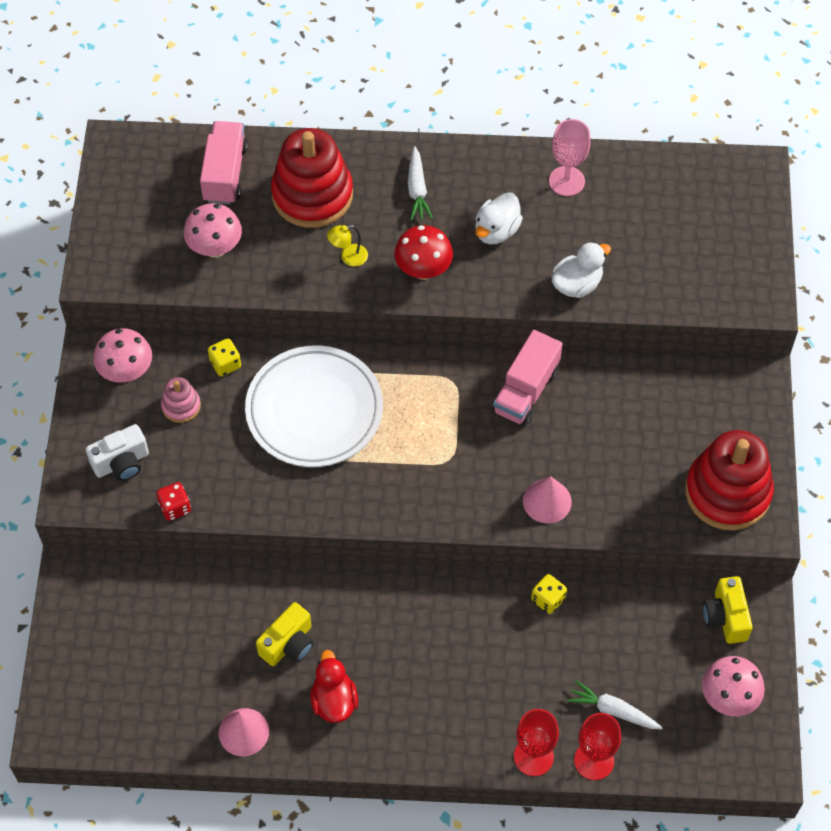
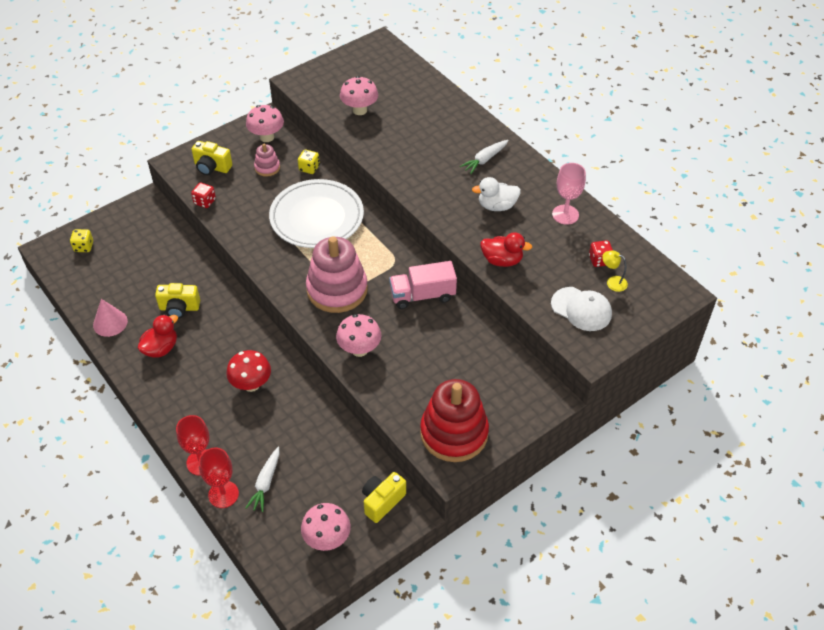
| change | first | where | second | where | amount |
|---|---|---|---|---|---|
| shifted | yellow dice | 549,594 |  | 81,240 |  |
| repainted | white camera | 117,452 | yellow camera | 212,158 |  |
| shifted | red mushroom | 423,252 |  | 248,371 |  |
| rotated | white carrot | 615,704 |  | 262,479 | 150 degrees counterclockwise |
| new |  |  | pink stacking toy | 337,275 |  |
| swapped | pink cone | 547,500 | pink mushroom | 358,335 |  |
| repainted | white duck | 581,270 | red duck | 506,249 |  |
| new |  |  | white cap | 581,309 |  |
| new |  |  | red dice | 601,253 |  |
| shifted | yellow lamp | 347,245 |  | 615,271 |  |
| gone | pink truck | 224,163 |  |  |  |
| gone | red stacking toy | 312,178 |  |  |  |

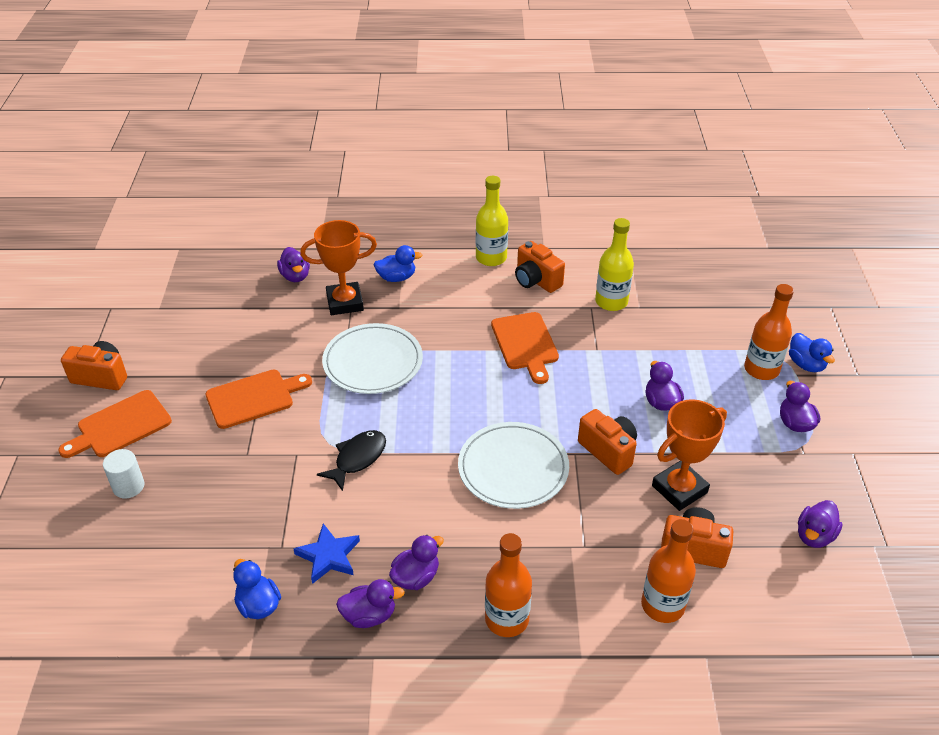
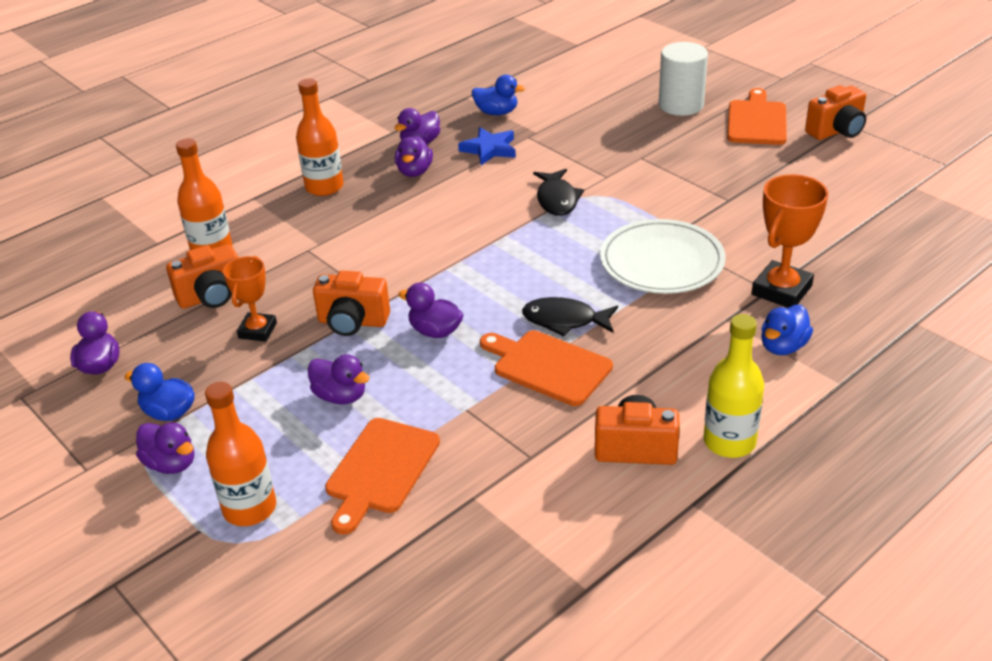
| change | first | where | second | where | amount |
|---|---|---|---|---|---|
| shifted | blue duck | 812,352 |  | 159,392 |  |
| scaled | orange trophy | 689,455 |  | 250,299 | x0.66 |
| shifted | orange cutting board | 258,399 |  | 382,476 |  |
| shifted | purple duck | 293,264 |  | 431,310 |  |
| new |  |  | black fish | 570,317 |  |
| scaled | white cylinder | 124,473 |  | 683,79 | x1.59 |
| gone | white plate | 513,465 |  |  |  |
| gone | yellow bottle | 614,264 |  |  |  |

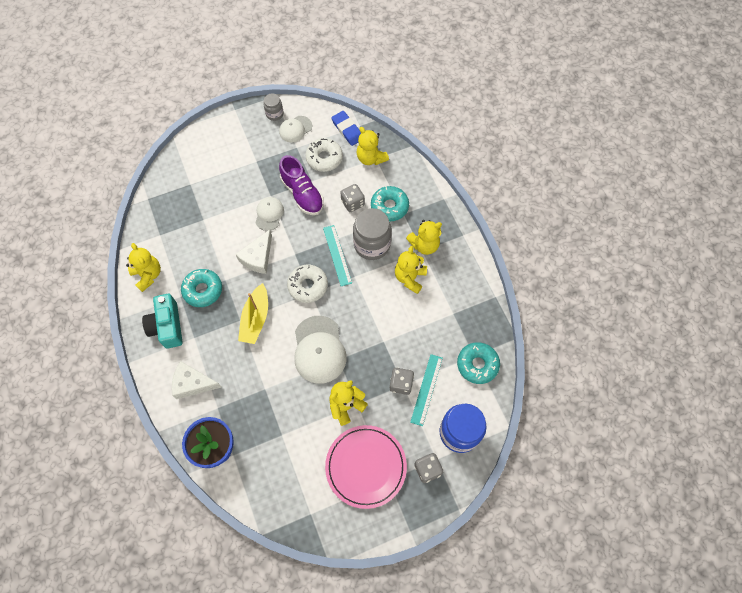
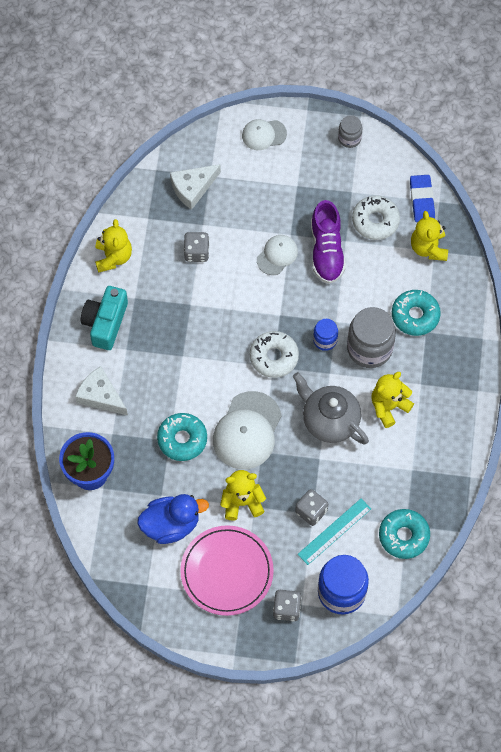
| change | first | where | second | where | amount |
|---|---|---|---|---|---|
| new |  |  | blue duck | 173,519 |  |
| shifted | turquoise donut | 201,288 |  | 182,437 |  |
| shifted | white cheese | 254,252 |  | 195,187 |  |
| shifted | grey dice | 352,198 |  | 197,247 |  |
| shifted | white cap | 295,129 |  | 264,134 |  |
| new |  |  | grey teapot | 331,408 |  |
| swapped | turquoise ruler | 337,255 | blue jar | 325,335 |  |
| gone | yellow boat | 253,313 |  |  |  |
| gone | yellow teddy bear | 424,237 |  |  |  |

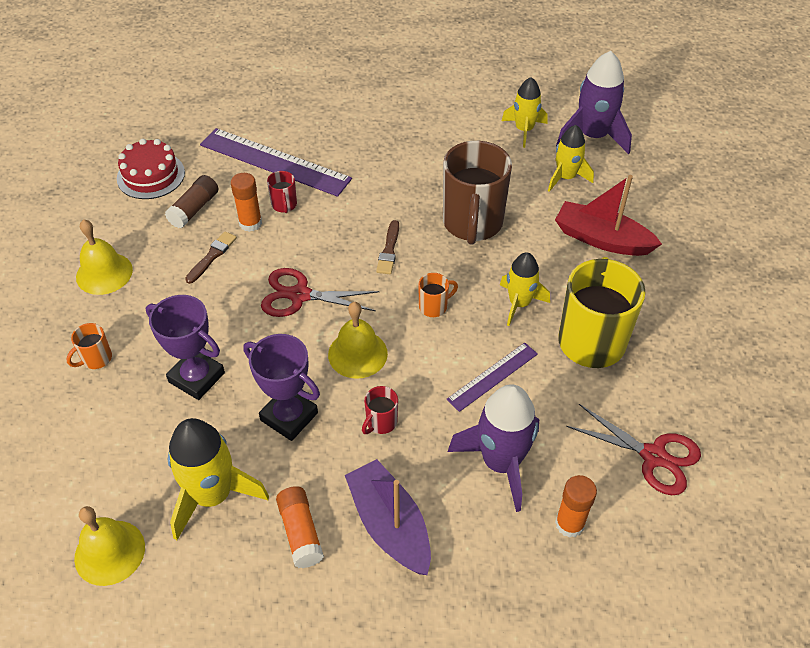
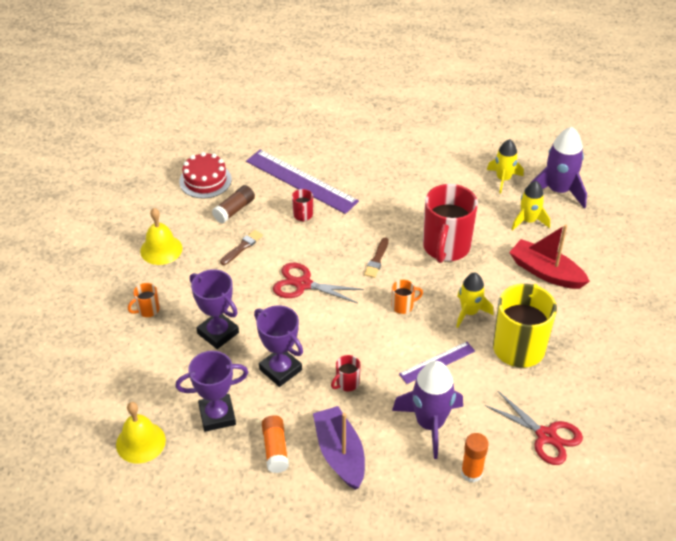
| change | first | where | second | where | amount |
|---|---|---|---|---|---|
| swapped | yellow rocket | 218,479 | purple trophy | 212,391 |  |
| repainted | brown mug | 477,193 | red mug | 450,223 |  |
| gone | orange glue stick | 246,202 |  |  |  |
| gone | yellow bell | 358,340 |  |  |  |

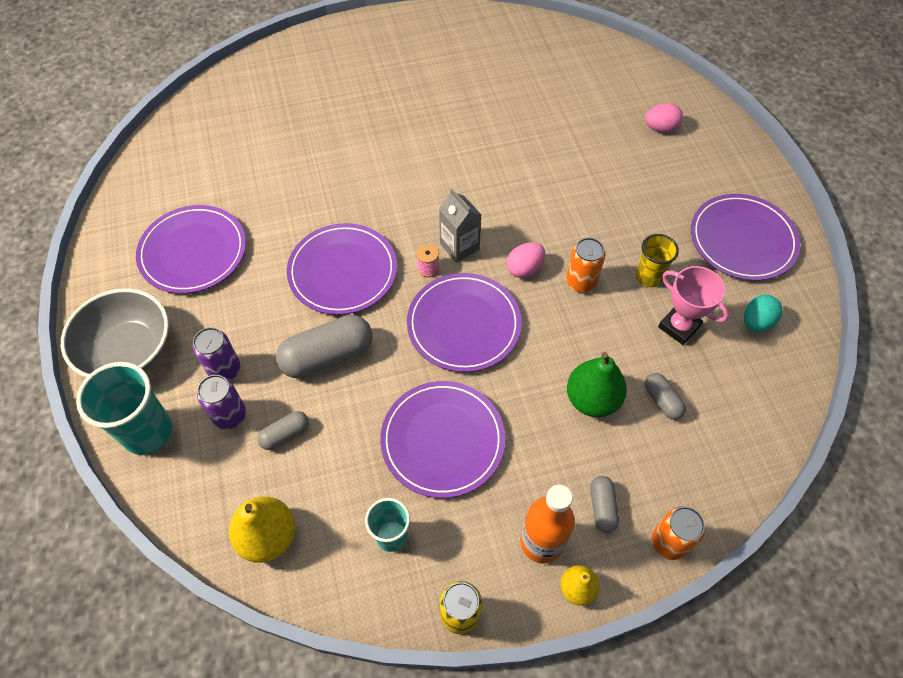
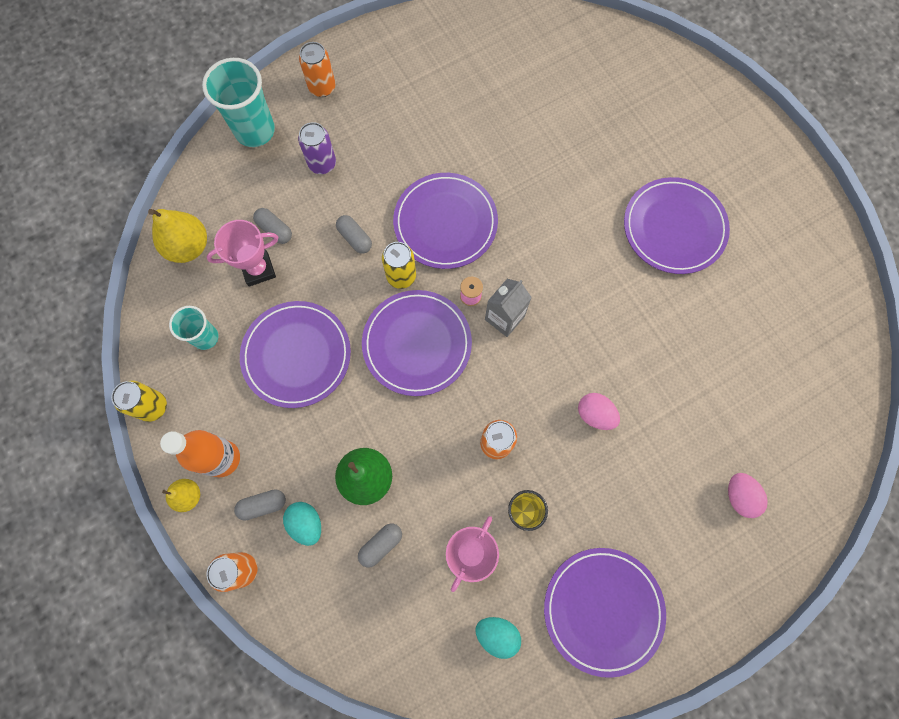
| change | first | where | second | where | amount |
|---|---|---|---|---|---|
| new |  |  | pink trophy | 242,253 |  |
| new |  |  | turquoise egg | 302,524 |  |
| swapped | grey bowl | 115,333 | orange can | 317,69 |  |
| scaled | grey capsule | 324,346 |  | 354,234 | x0.52 |
| new |  |  | yellow can | 399,265 |  |
| shifted | pink egg | 526,260 |  | 599,411 |  |
| shifted | purple plate | 191,249 |  | 677,225 |  |
| gone | purple can | 221,402 |  |  |  |

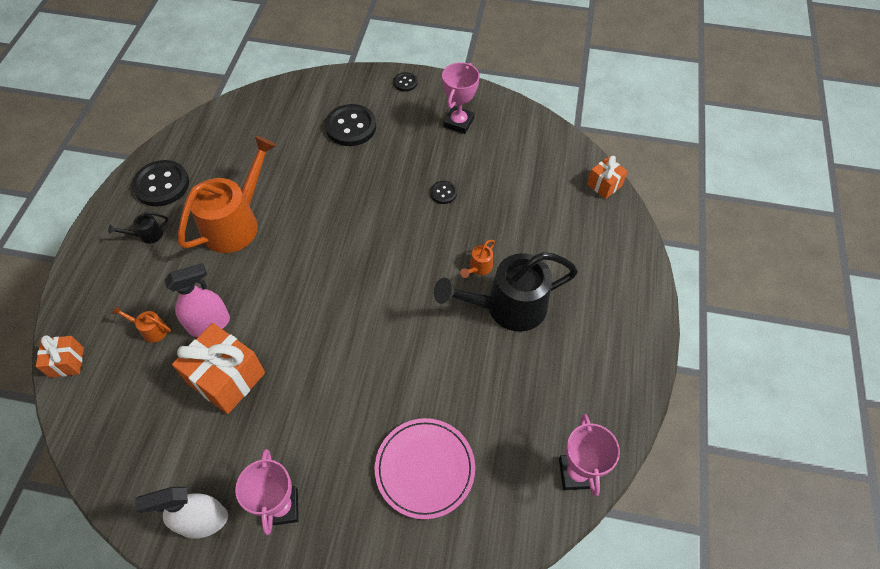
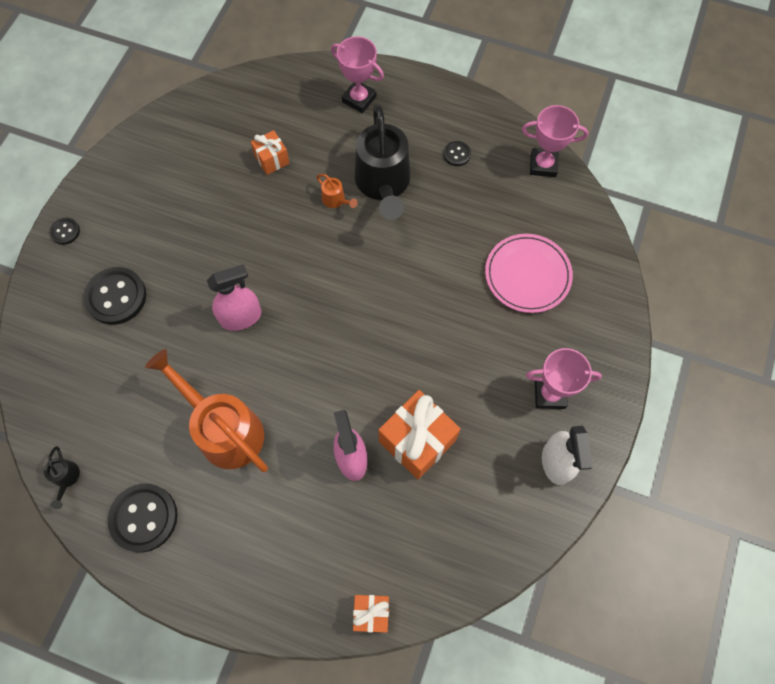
| change | first | where | second | where | amount |
|---|---|---|---|---|---|
| shifted | black watering can | 138,228 |  | 62,477 |  |
| new |  |  | pink spray bottle | 234,297 |  |
| shifted | orange gift | 607,177 |  | 270,152 |  |
| shifted | pink trophy | 461,98 |  | 357,74 |  |
| shifted | black button | 443,192 |  | 457,153 |  |
| gone | orange watering can | 141,324 |  |  |  |

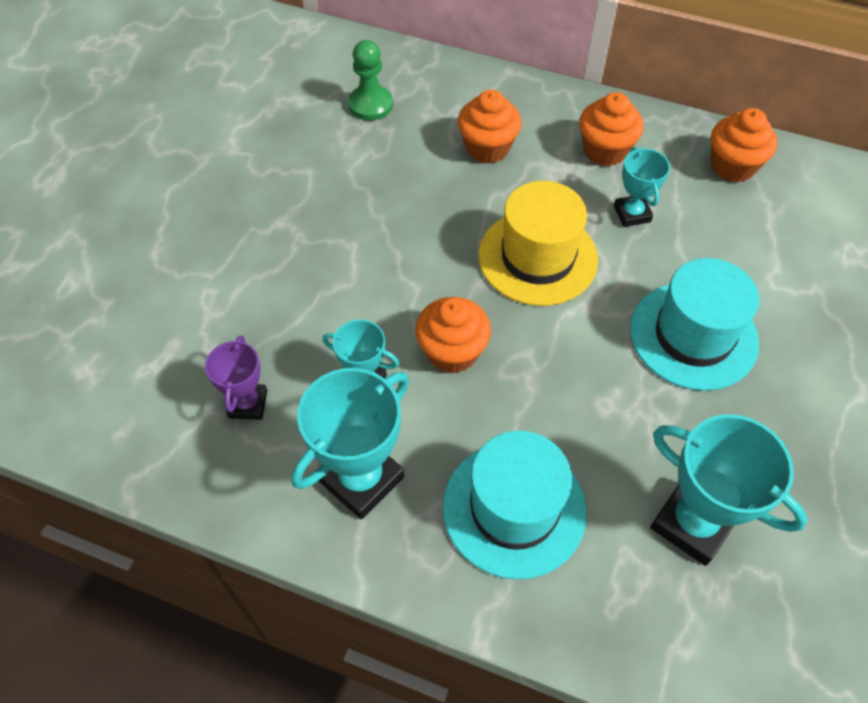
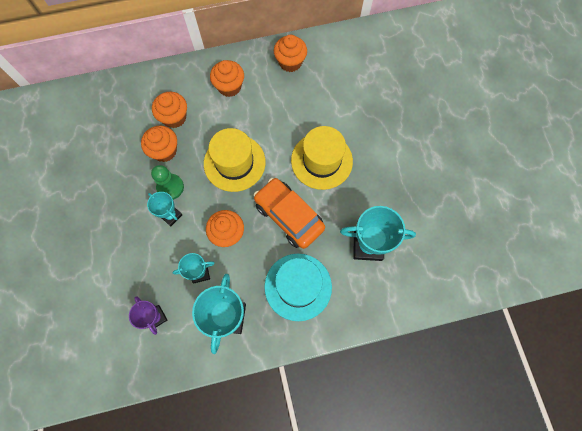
| change | first | where | second | where | amount |
|---|---|---|---|---|---|
| new |  |  | orange cupcake | 159,144 |  |
| shifted | turquoise trophy | 642,187 |  | 164,209 |  |
| shifted | green pawn | 370,80 |  | 167,182 |  |
| new |  |  | orange car | 289,213 |  |
| repainted | turquoise hat | 694,324 | yellow hat | 322,158 |  |

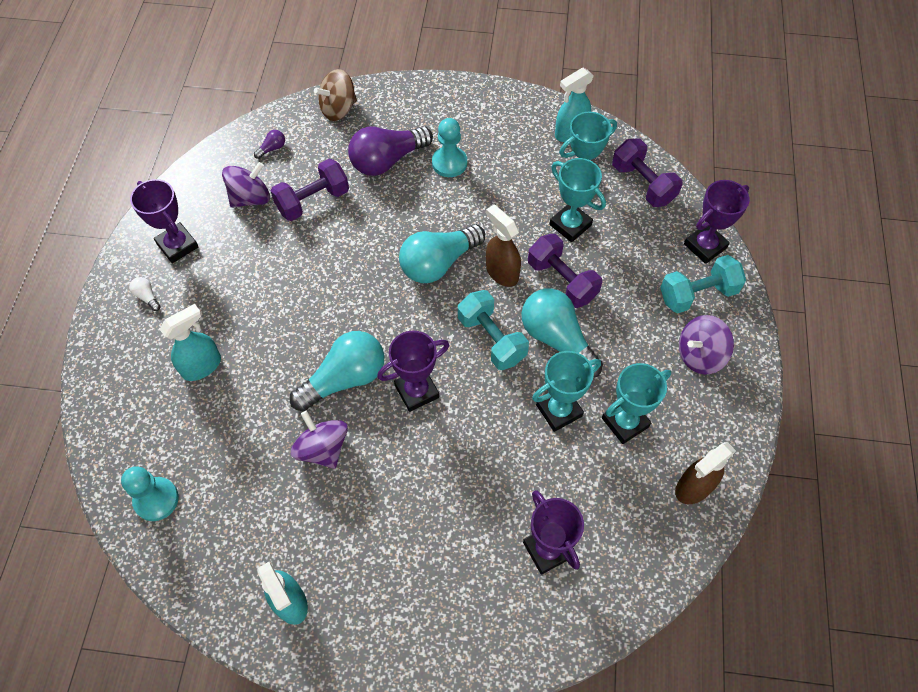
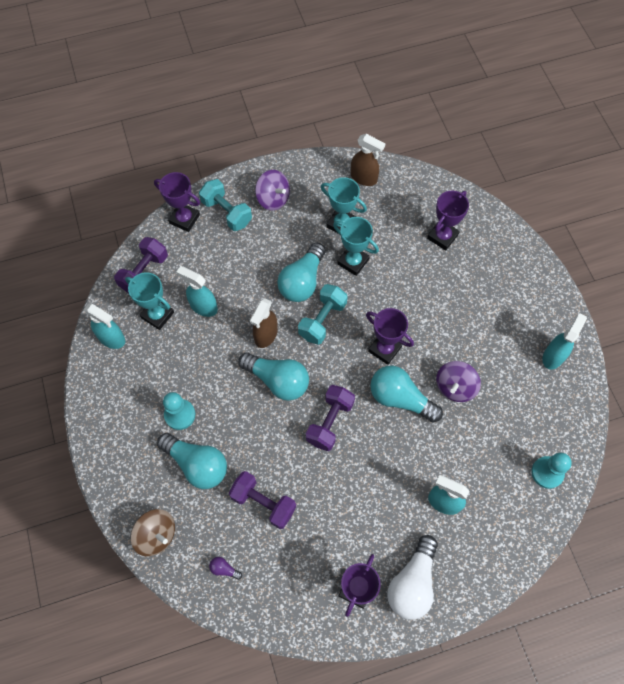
| change | first | where | second | where | amount |
|---|---|---|---|---|---|
| repainted | purple light bulb | 390,151 | turquoise light bulb | 192,461 |  |
| swapped | turquoise trophy | 578,200 | turquoise spray bottle | 197,291 |  |
| shifted | purple dumbbell | 565,271 |  | 330,418 |  |
| scaled | white light bulb | 145,294 |  | 412,577 | x2.47 |
| gone | purple spinning top | 246,185 |  |  |  |

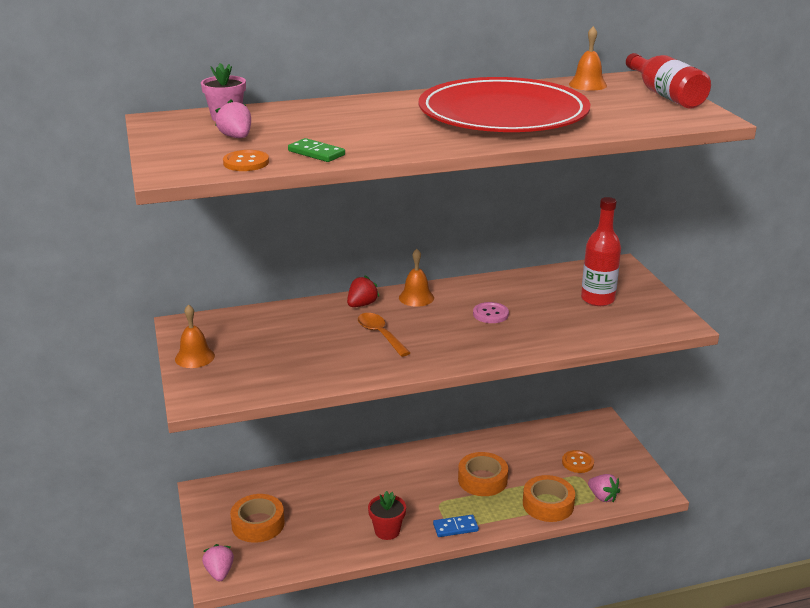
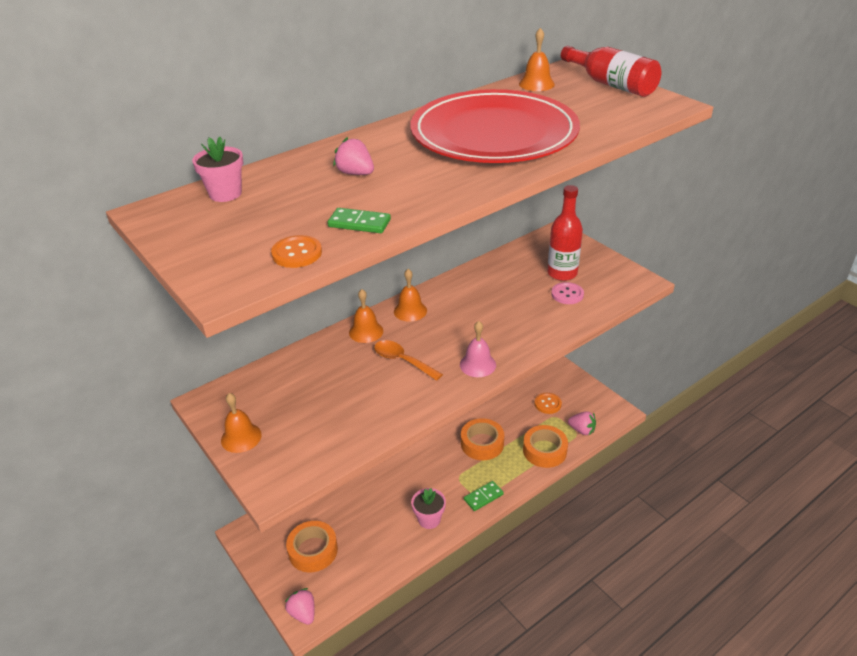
| change | first | where | second | where | amount |
|---|---|---|---|---|---|
| shifted | pink strawberry | 233,118 |  | 353,156 |  |
| swapped | red strawberry | 363,291 | orange bell | 366,316 |  |
| repainted | red flower pot | 387,515 | pink flower pot | 428,508 |  |
| new |  |  | pink bell | 478,349 |  |
| repainted | blue domino | 456,526 | green domino | 484,496 |  |
| shifted | pink button | 491,312 |  | 567,293 |  |

